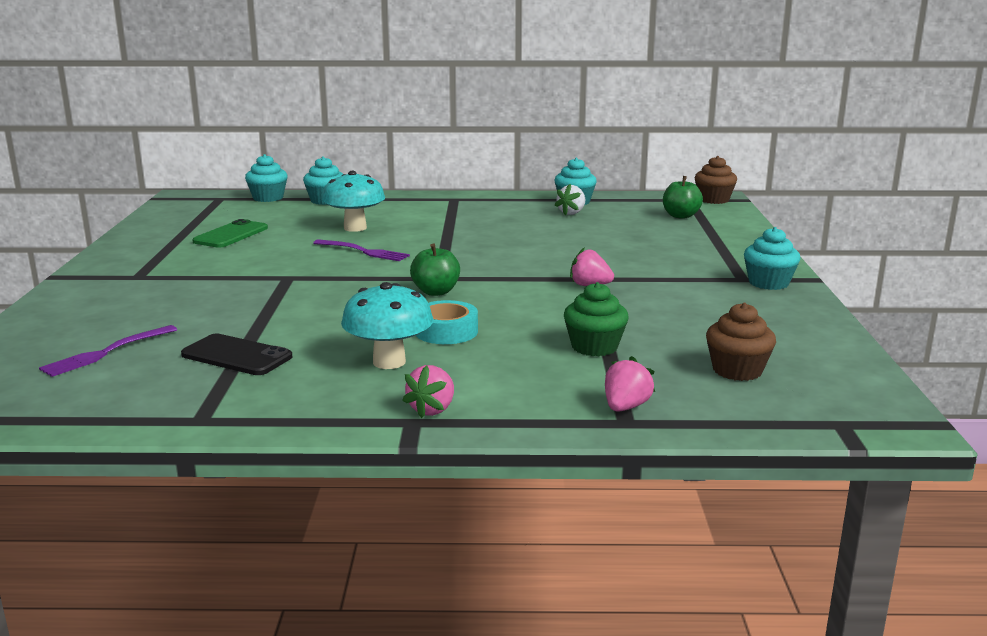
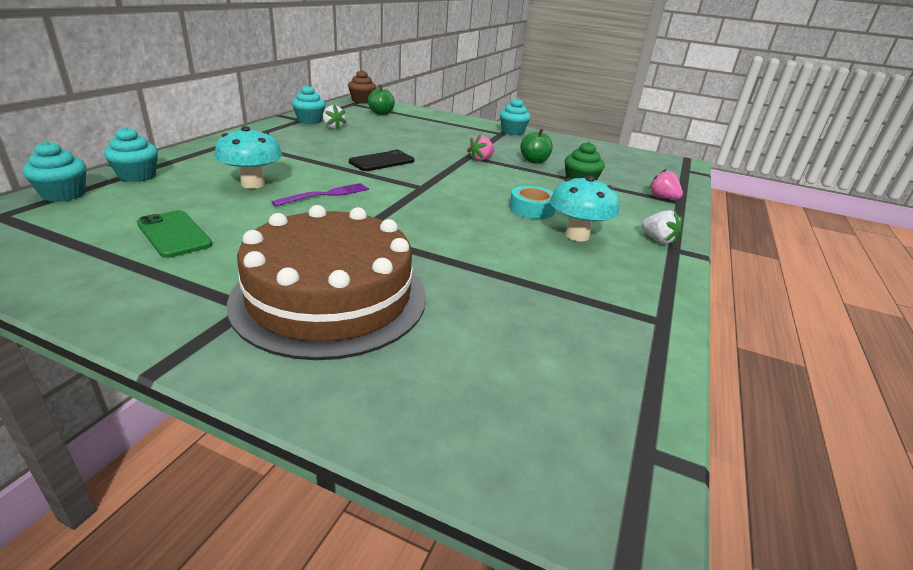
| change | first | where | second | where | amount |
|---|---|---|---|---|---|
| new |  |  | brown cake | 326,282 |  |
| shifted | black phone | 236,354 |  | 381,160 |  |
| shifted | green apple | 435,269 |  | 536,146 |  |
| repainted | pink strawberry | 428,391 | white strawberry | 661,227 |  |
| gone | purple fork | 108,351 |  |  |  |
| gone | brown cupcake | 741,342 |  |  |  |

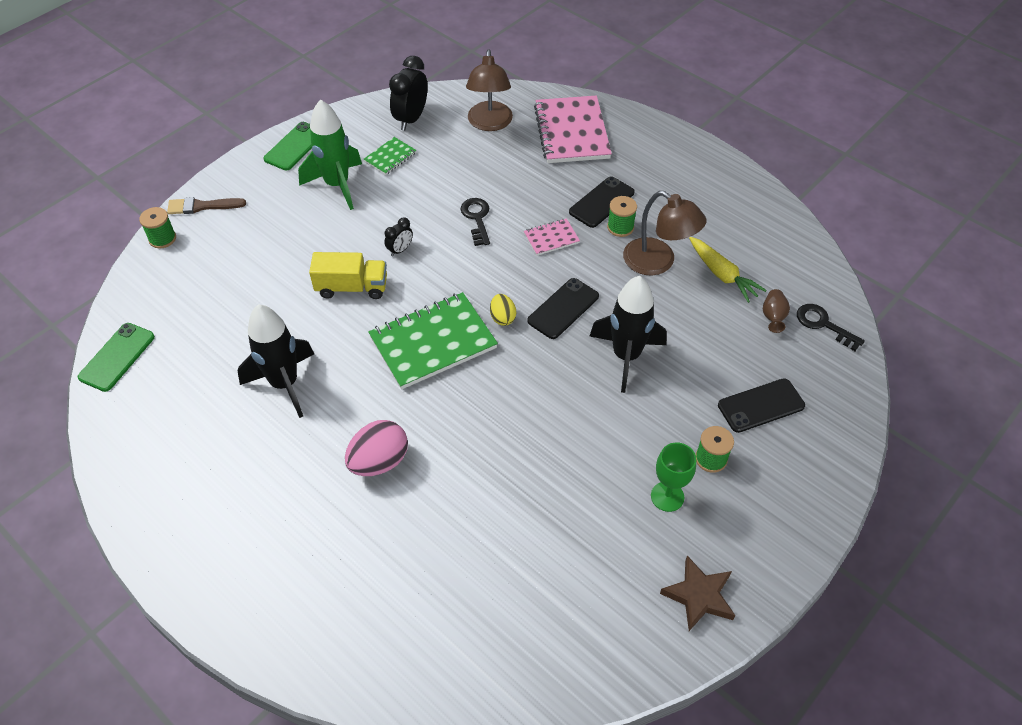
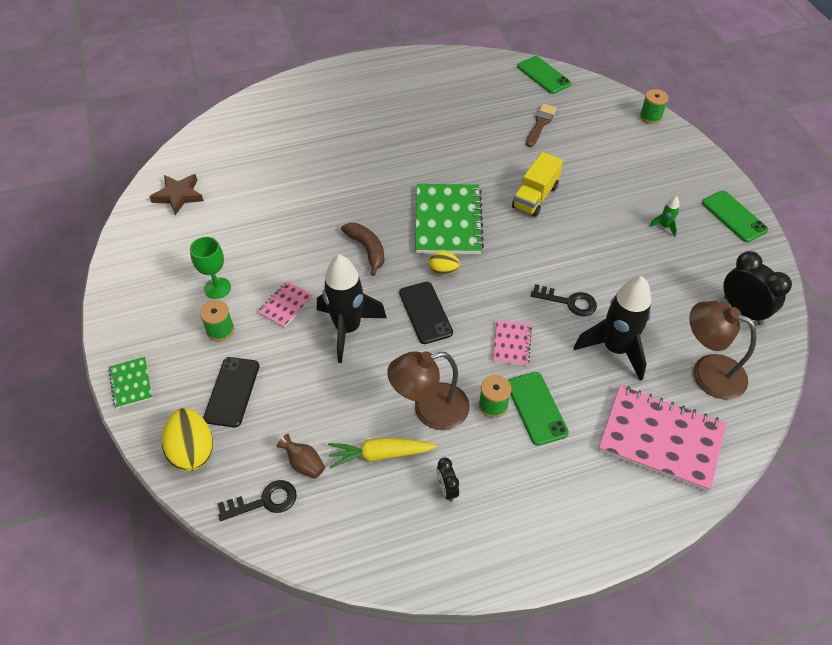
| change | first | where | second | where | amount |
|---|---|---|---|---|---|
| shifted | green notebook | 390,156 |  | 130,383 |  |
| shifted | brown star | 698,593 |  | 176,194 |  |
| new |  |  | yellow egg | 187,439 |  |
| new |  |  | pink notebook | 285,304 |  |
| new |  |  | brown banana | 363,249 |  |
| shifted | black clock | 399,237 |  | 448,480 |  |
| repainted | black phone | 602,202 | green phone | 538,409 |  |
| shifted | brown brush | 206,205 |  | 541,125 |  |
| shifted | black rocket | 275,361 |  | 612,328 |  |
| scaled | green rocket | 330,154 |  | 664,216 | x0.42 |
| gone | pink egg | 376,448 |  |  |  |

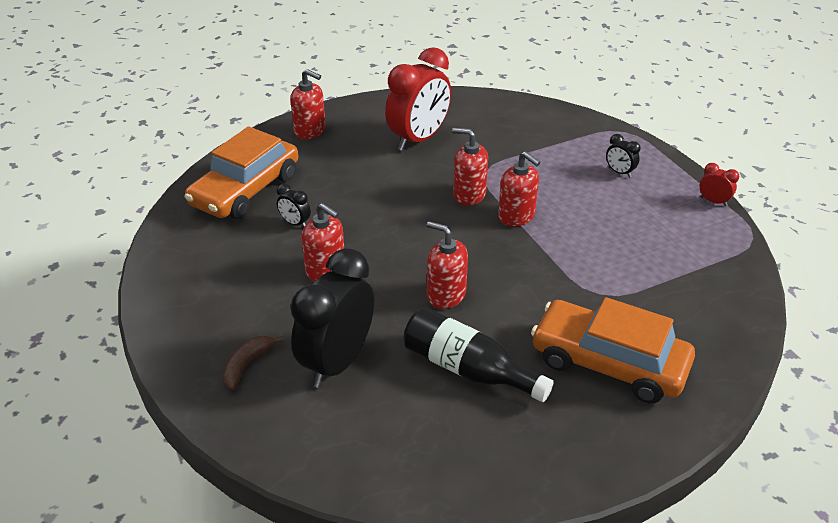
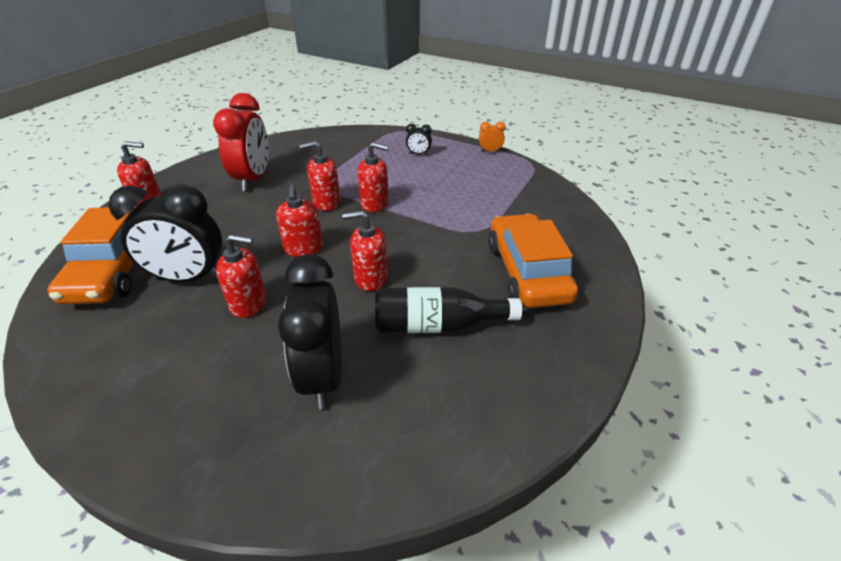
| change | first | where | second | where | amount |
|---|---|---|---|---|---|
| scaled | black clock | 294,205 |  | 165,233 | x2.36 |
| new |  |  | red soap dispenser | 299,220 |  |
| repainted | red clock | 719,184 | orange clock | 492,137 |  |
| rotated | orange car | 613,350 |  | 533,261 | 90 degrees clockwise |
| gone | brown banana | 253,363 |  |  |  |

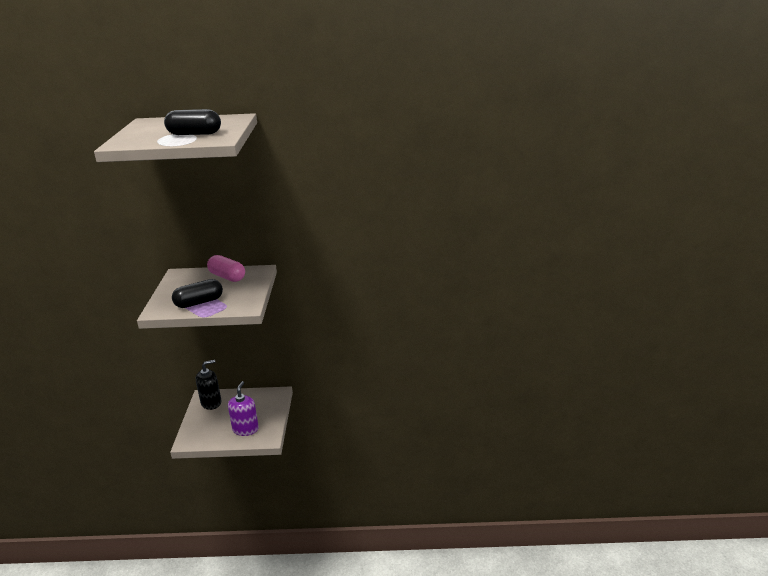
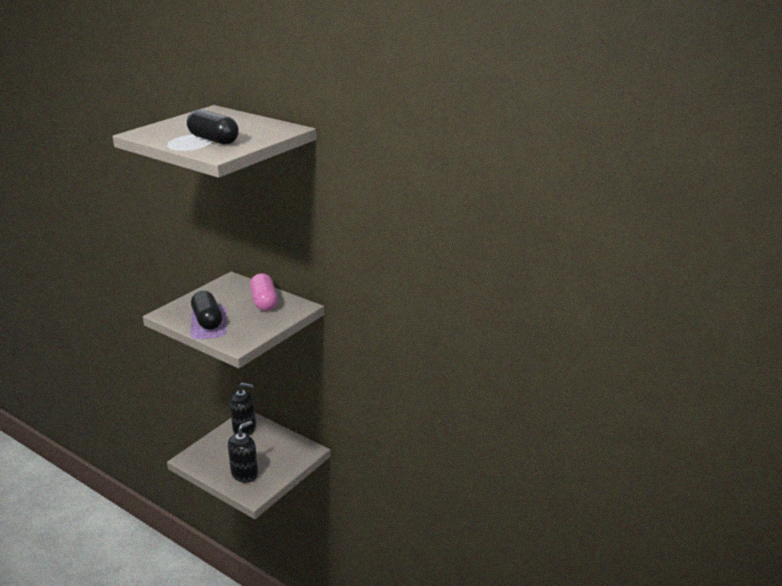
| change | first | where | second | where | amount |
|---|---|---|---|---|---|
| rotated | black capsule | 197,293 |  | 206,310 | 60 degrees clockwise |
| repainted | purple soap dispenser | 243,408 | black soap dispenser | 243,452 |  |

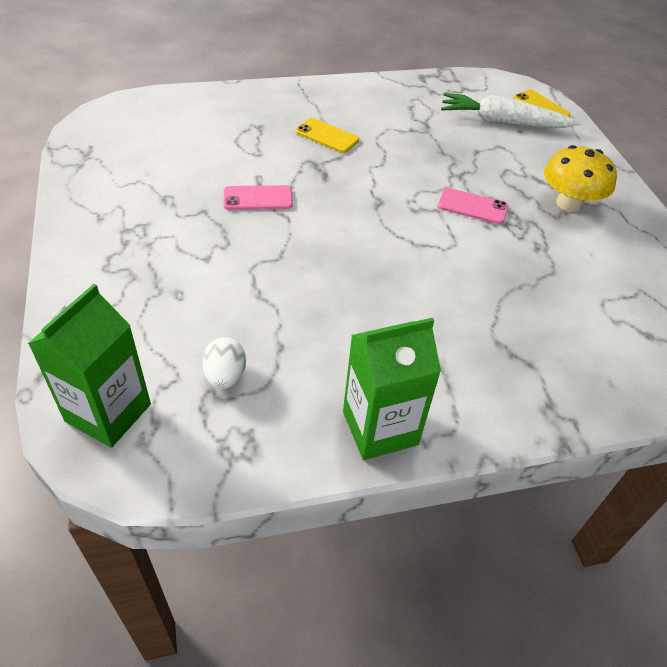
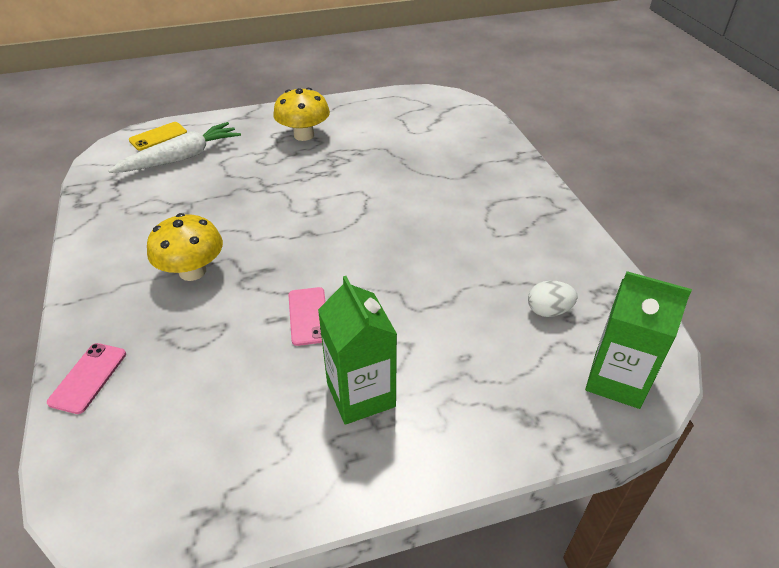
| change | first | where | second | where | amount |
|---|---|---|---|---|---|
| shifted | pink phone | 473,206 |  | 86,378 |  |
| rotated | white carrot | 511,110 |  | 174,147 | 135 degrees counterclockwise |
| swapped | yellow phone | 327,135 | yellow mushroom | 185,247 |  |
| shifted | green carton | 392,389 |  | 357,350 |  |

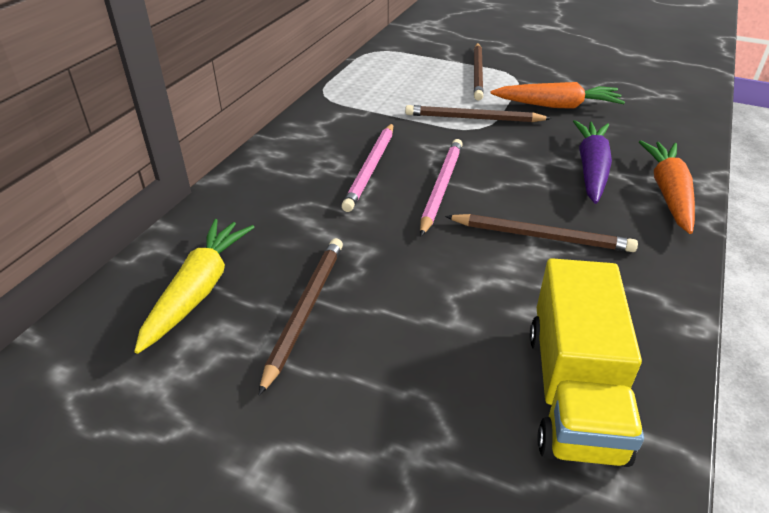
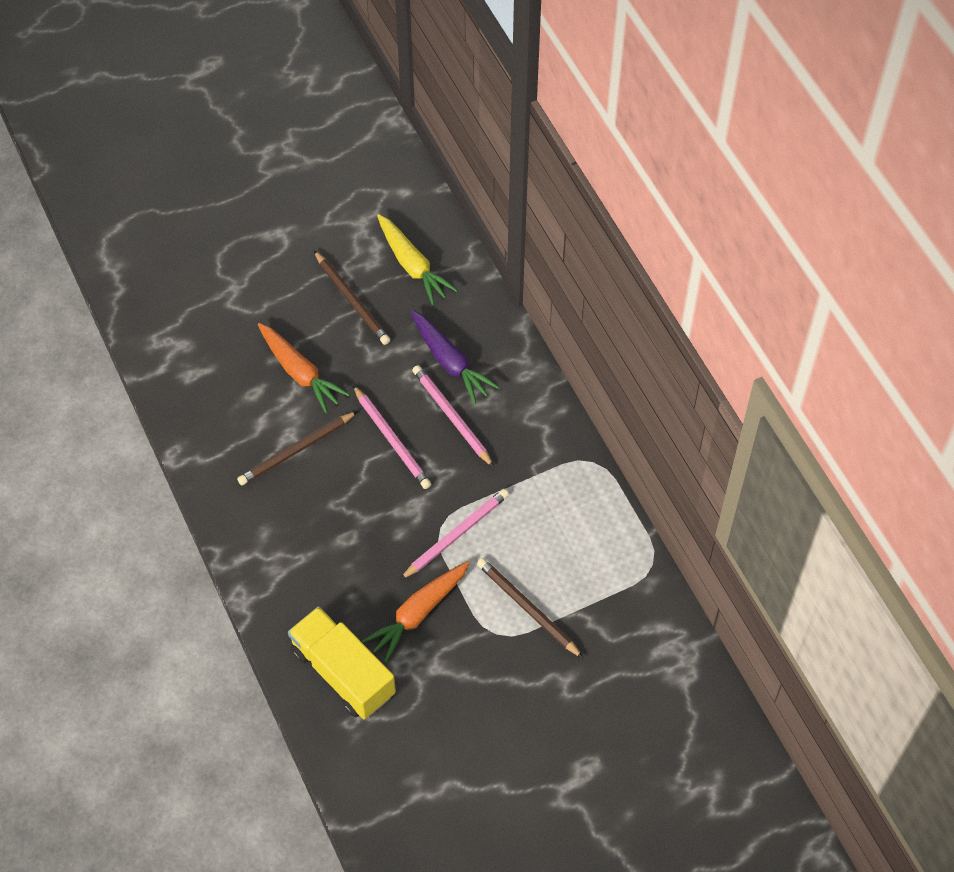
| change | first | where | second | where | amount |
|---|---|---|---|---|---|
| shifted | orange carrot | 667,187 |  | 304,368 |  |
| shifted | yellow truck | 587,362 |  | 342,662 |  |
| repainted | brown pencil | 478,113 | pink pencil | 454,534 |  |
| shifted | purple carrot | 592,162 |  | 455,357 |  |

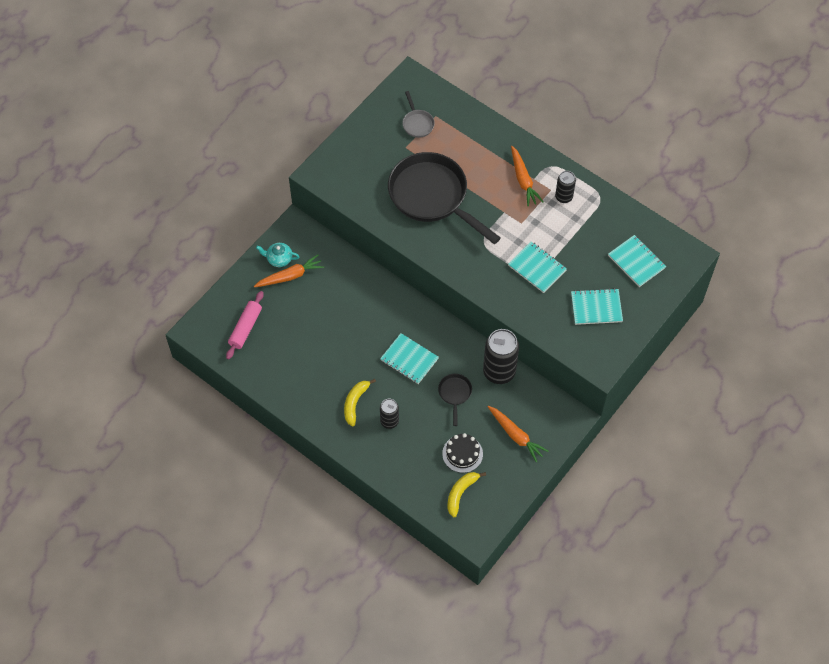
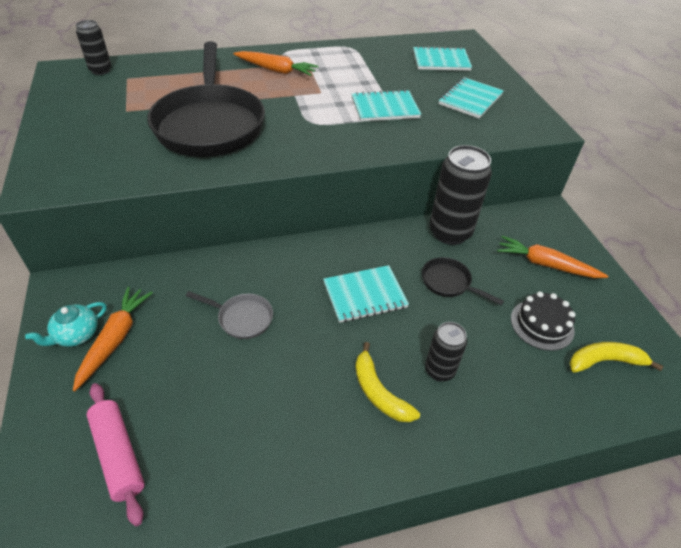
| change | first | where | second | where | amount |
|---|---|---|---|---|---|
| shifted | black can | 565,187 |  | 94,47 |  |
| rotated | black pan | 444,198 |  | 206,99 | 90 degrees counterclockwise |
| shifted | grey pan | 418,114 |  | 229,315 |  |
| rotated | orange carrot | 518,434 |  | 552,257 | 150 degrees counterclockwise |
| rotated | yellow banana | 466,494 |  | 616,357 | 105 degrees clockwise |

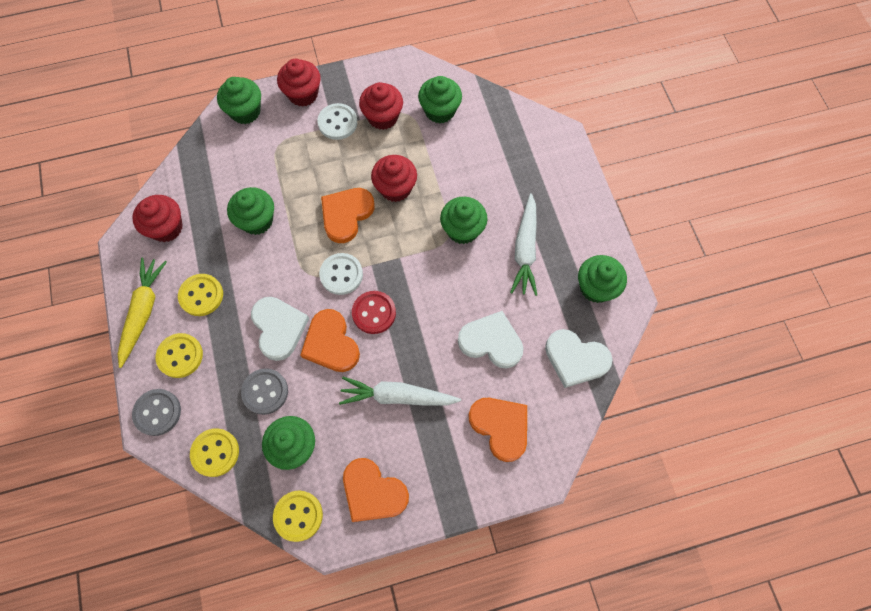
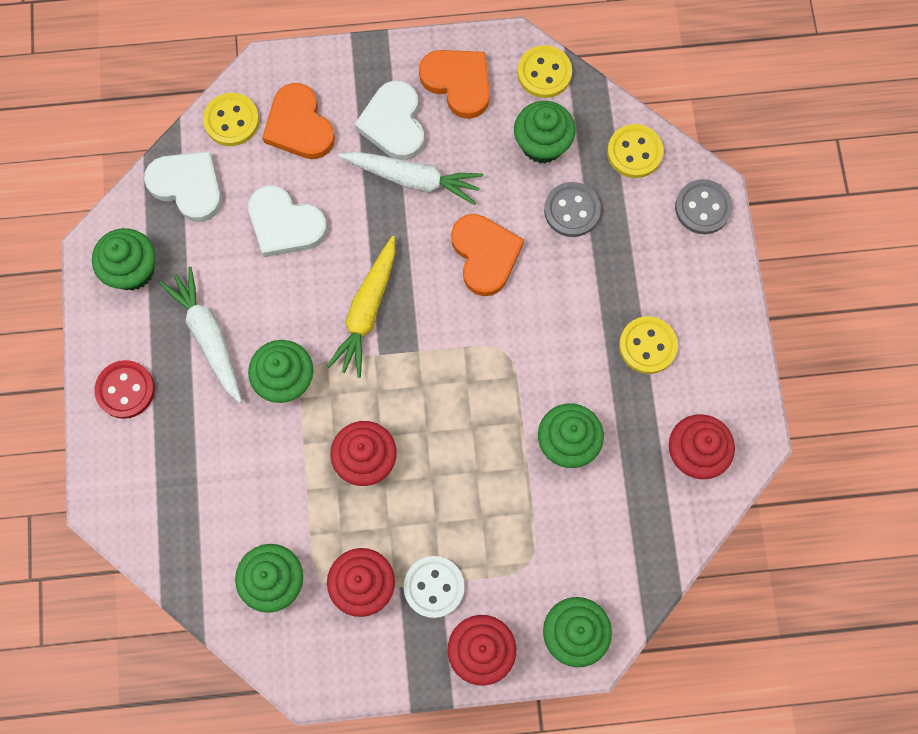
| change | first | where | second | where | amount |
|---|---|---|---|---|---|
| shifted | red button | 374,312 |  | 124,389 |  |
| rotated | white carrot | 523,244 |  | 200,335 | 45 degrees counterclockwise |
| shifted | yellow button | 179,355 |  | 231,119 |  |
| shifted | yellow carrot | 142,313 |  | 360,307 |  |
| shifted | white heart | 280,329 |  | 389,120 |  |
| gone | white button | 341,274 |  |  |  |
| gone | orange heart | 348,215 |  |  |  |

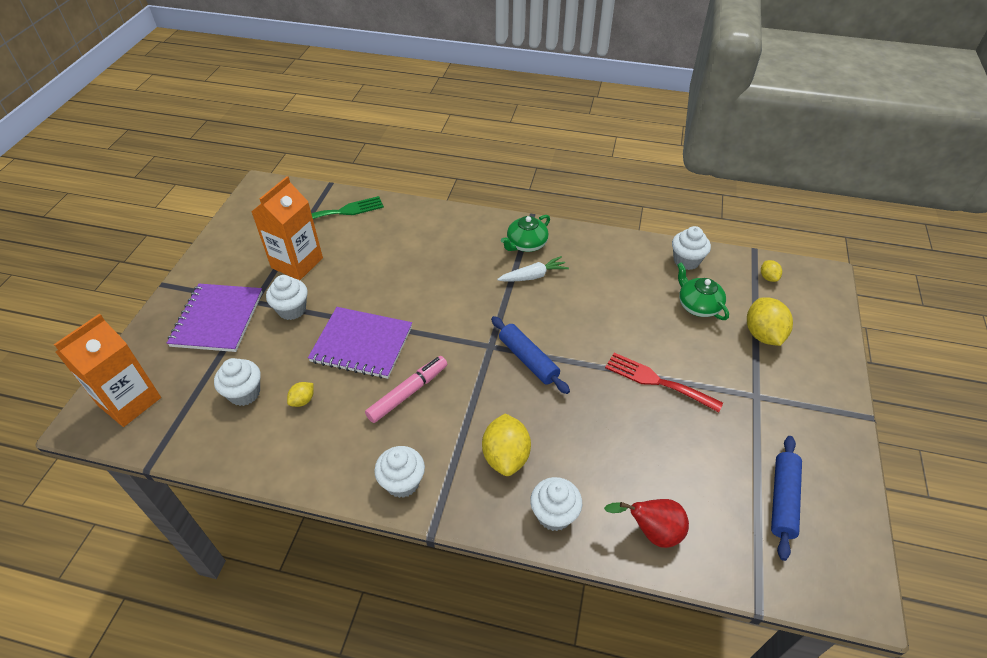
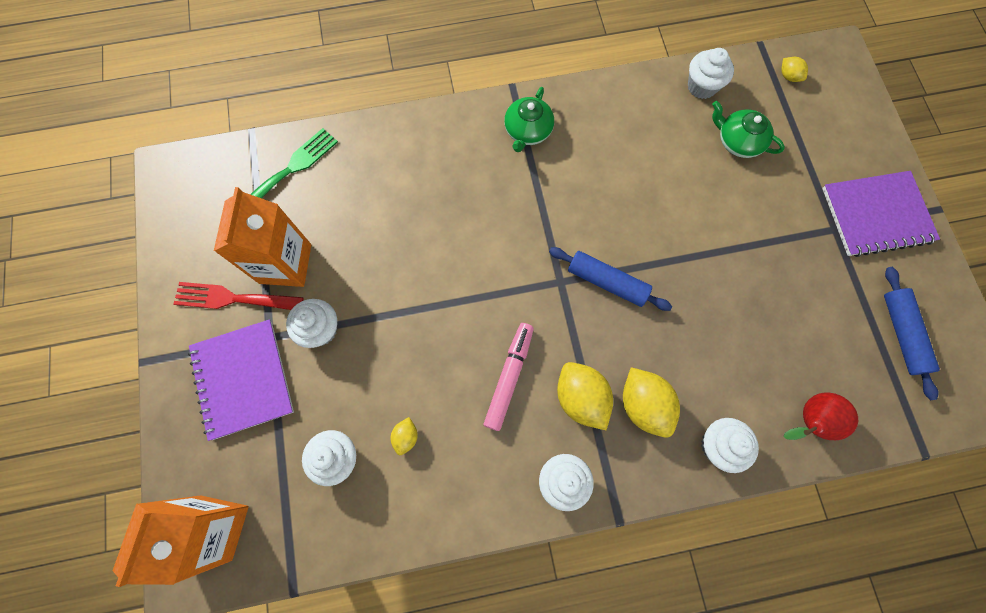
| change | first | where | second | where | amount |
|---|---|---|---|---|---|
| shifted | red fork | 664,382 |  | 238,296 |  |
| shifted | yellow lemon | 770,321 |  | 585,396 |  |
| shifted | purple notebook | 360,343 |  | 881,214 |  |
| gone | white carrot | 533,269 |  |  |  |

